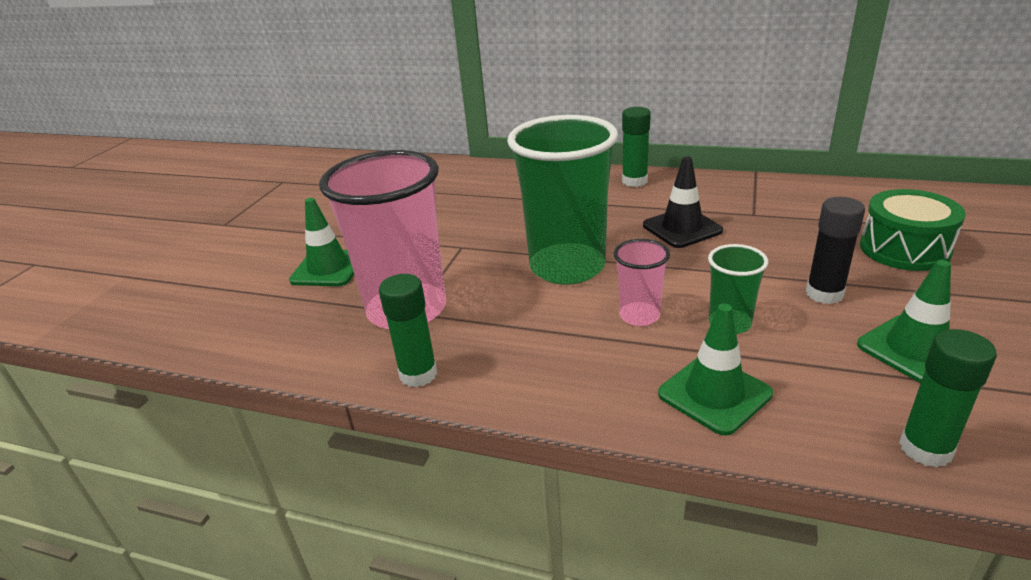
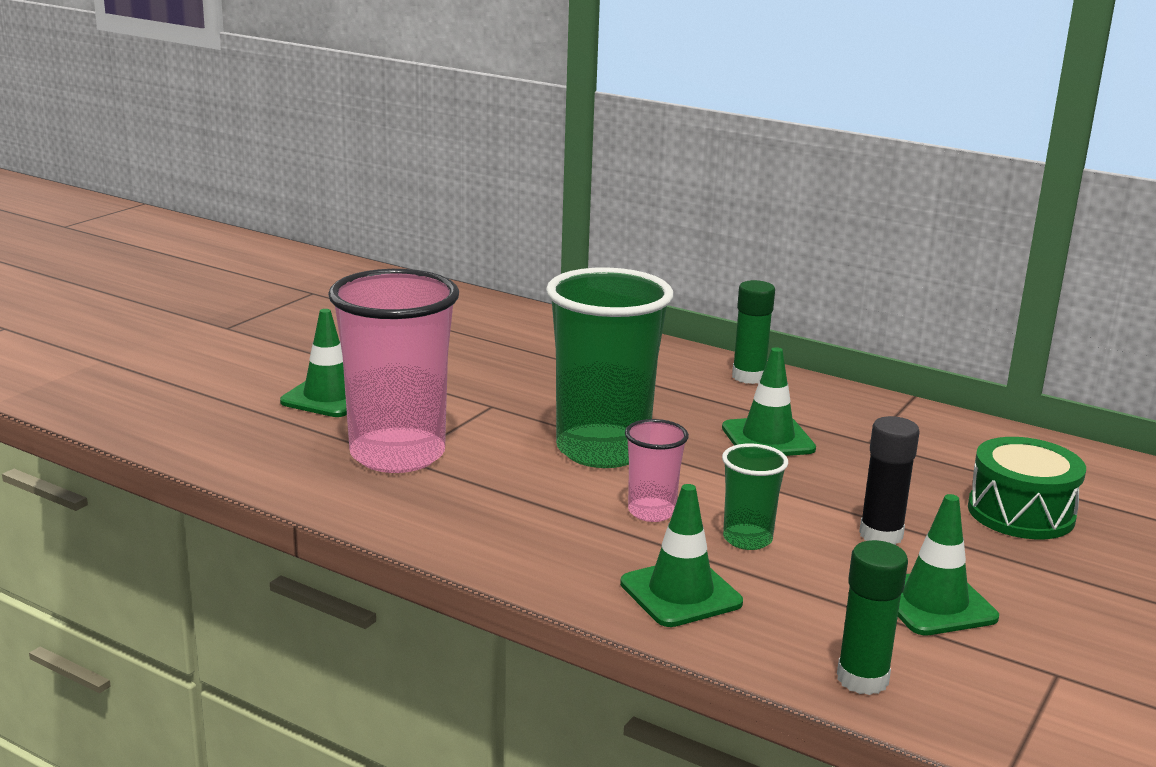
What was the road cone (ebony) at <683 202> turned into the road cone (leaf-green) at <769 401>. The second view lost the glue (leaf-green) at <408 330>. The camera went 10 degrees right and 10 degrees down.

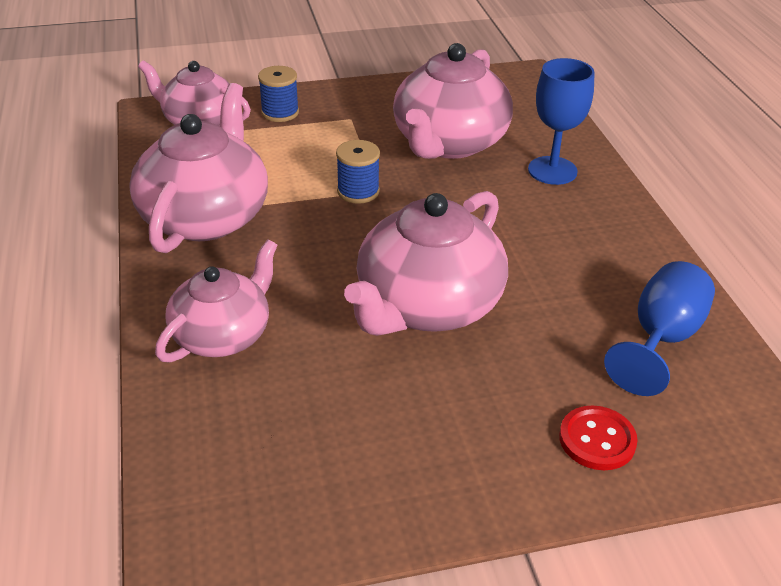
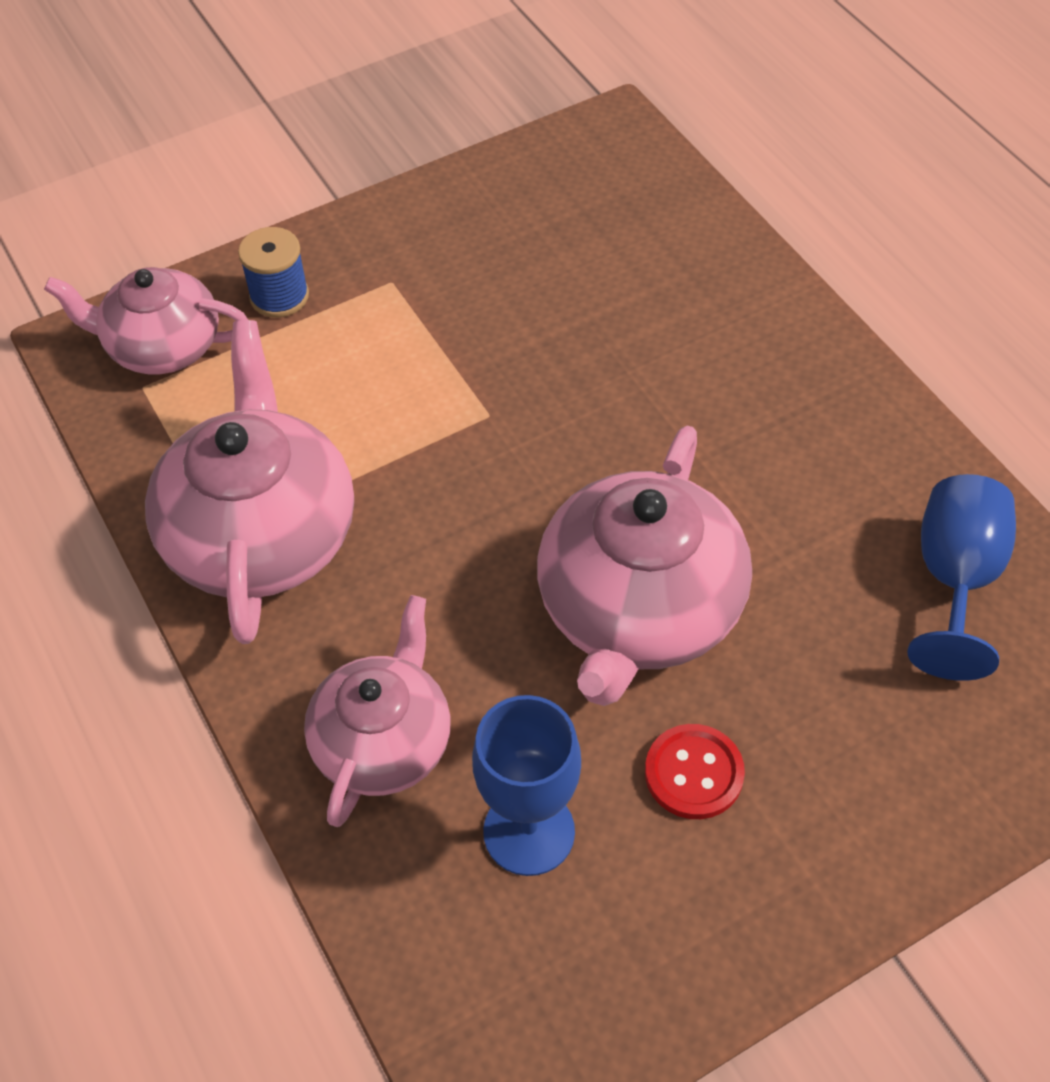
The chalice (royal blue) ended up elsewhere, having gone from <561 121> to <526 785>. The button (red) ended up elsewhere, having gone from <598 437> to <695 771>. The second view lost the bobbin (royal blue) at <358 172>. The second view lost the china teapot (pink) at <453 101>. The camera went 15 degrees left and 15 degrees up.

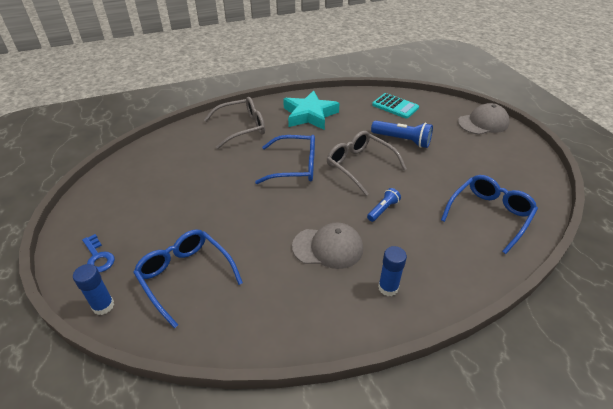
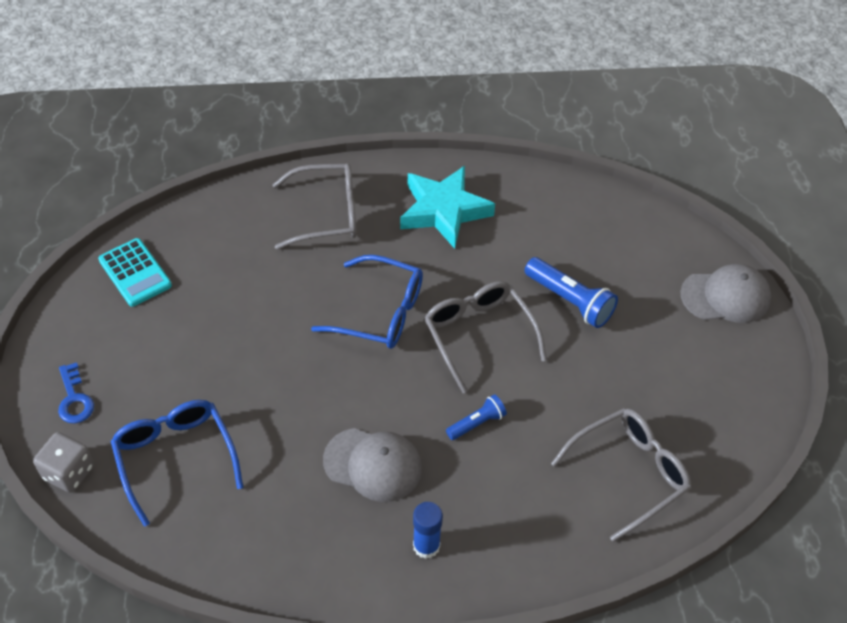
Where the glue (royal blue) stood at <93 289>, the dice (gray) came to stand at <63 462>. The pocket calculator (teal) ended up elsewhere, having gone from <395 106> to <135 272>. What was the glasses (royal blue) at <489 214> turned into the glasses (gray) at <621 475>. The camera went 15 degrees right and 10 degrees up.

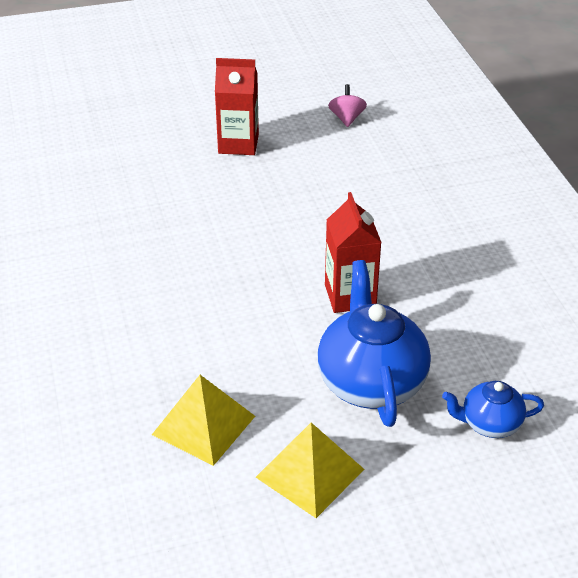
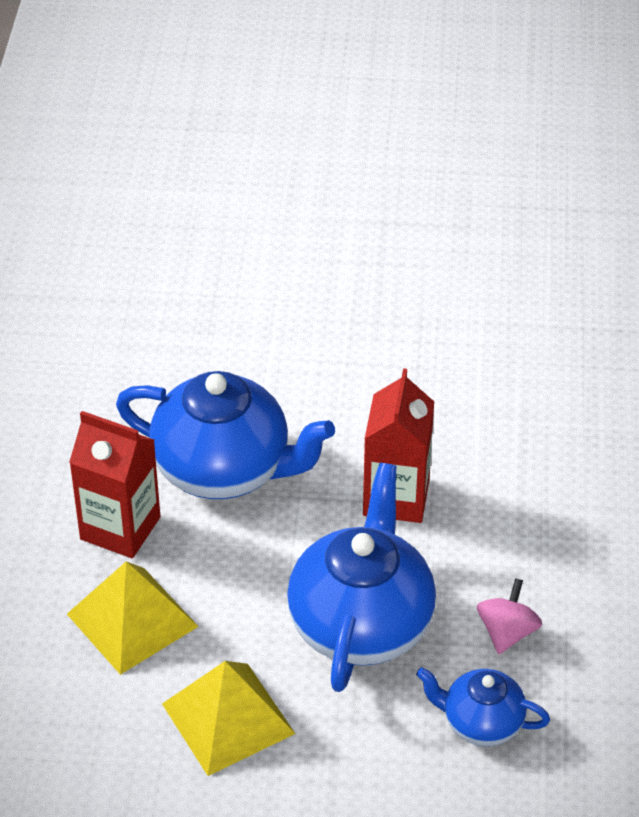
The juice carton (red) ended up elsewhere, having gone from <237 106> to <115 484>. The second view gained the china teapot (royal blue) at <225 435>. The spinning top (pink) ended up elsewhere, having gone from <347 105> to <509 616>. The camera went 20 degrees right and 5 degrees up.

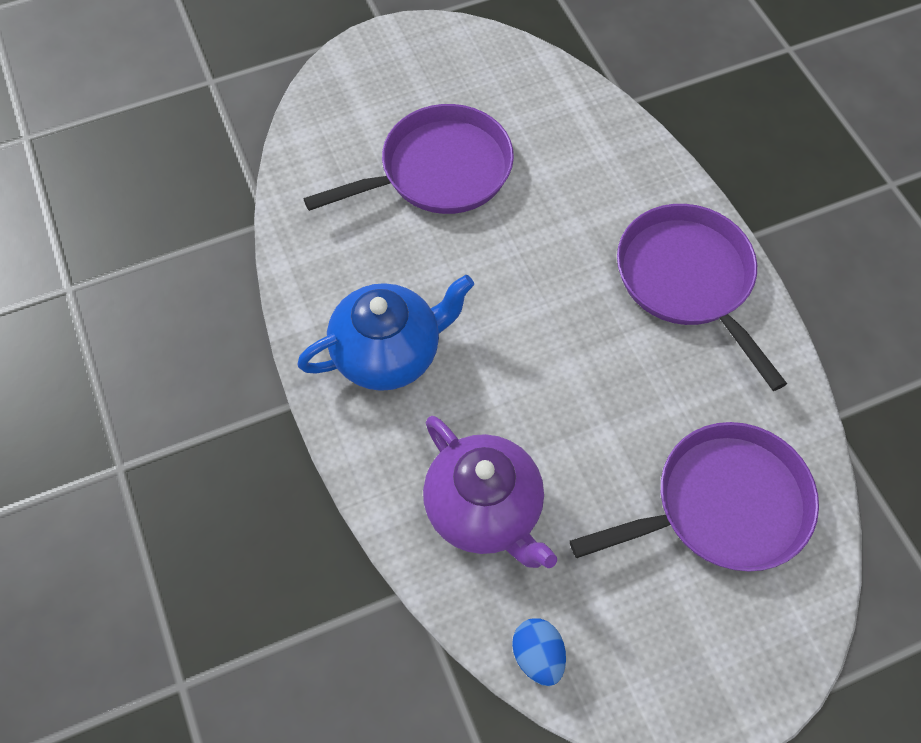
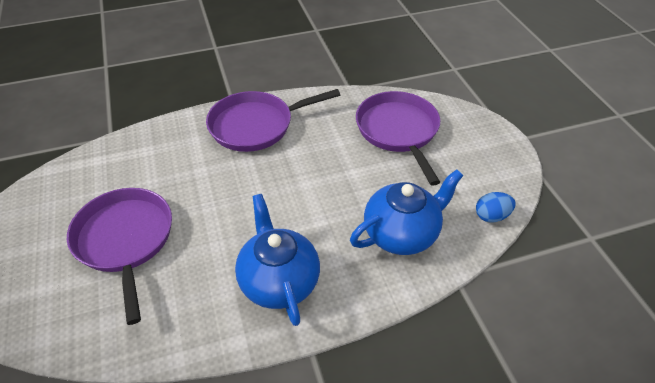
What was the china teapot (violet) at <490 492> turned into the china teapot (royal blue) at <406 212>. The camera went 85 degrees left and 15 degrees down.

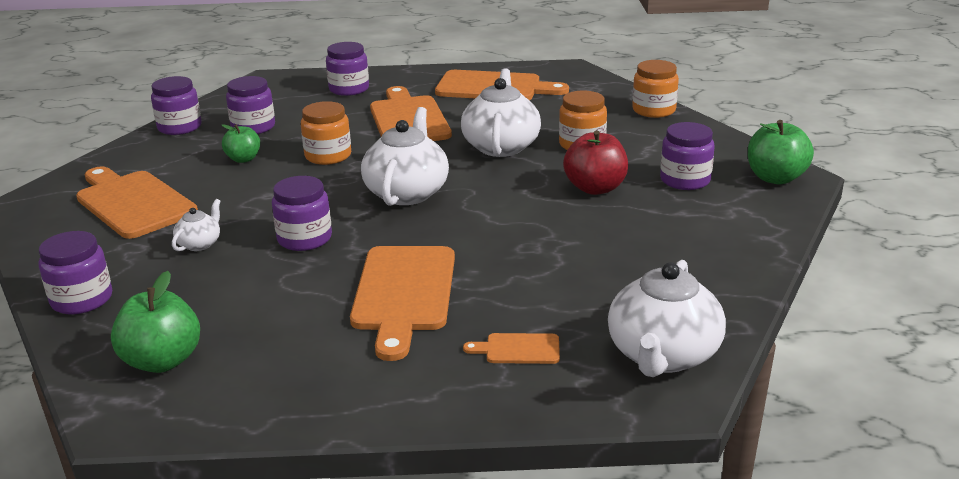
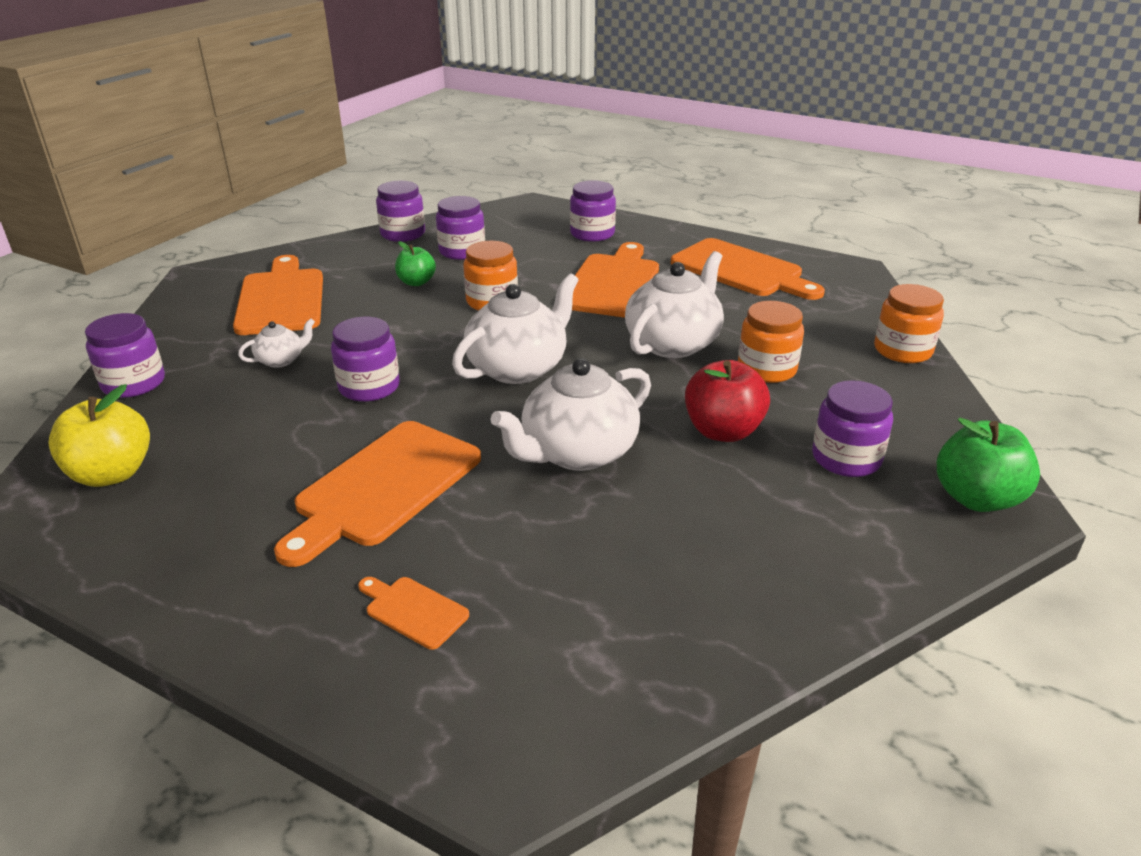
What was the apple (leaf-green) at <155 322> turned into the apple (yellow) at <99 435>. The china teapot (snow-white) ended up elsewhere, having gone from <667 318> to <571 414>. The camera went 30 degrees right and 5 degrees up.

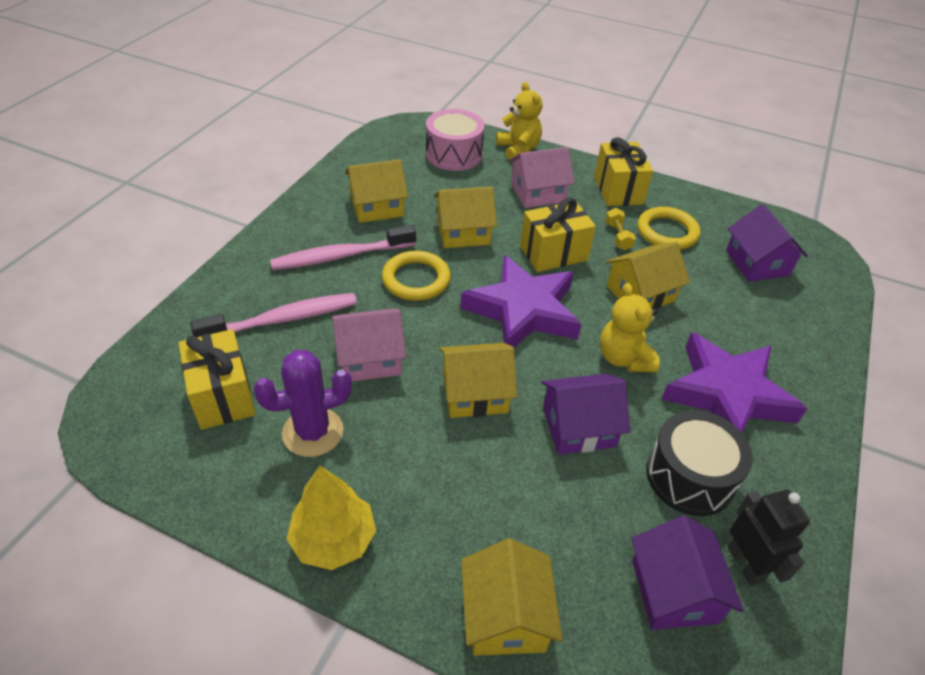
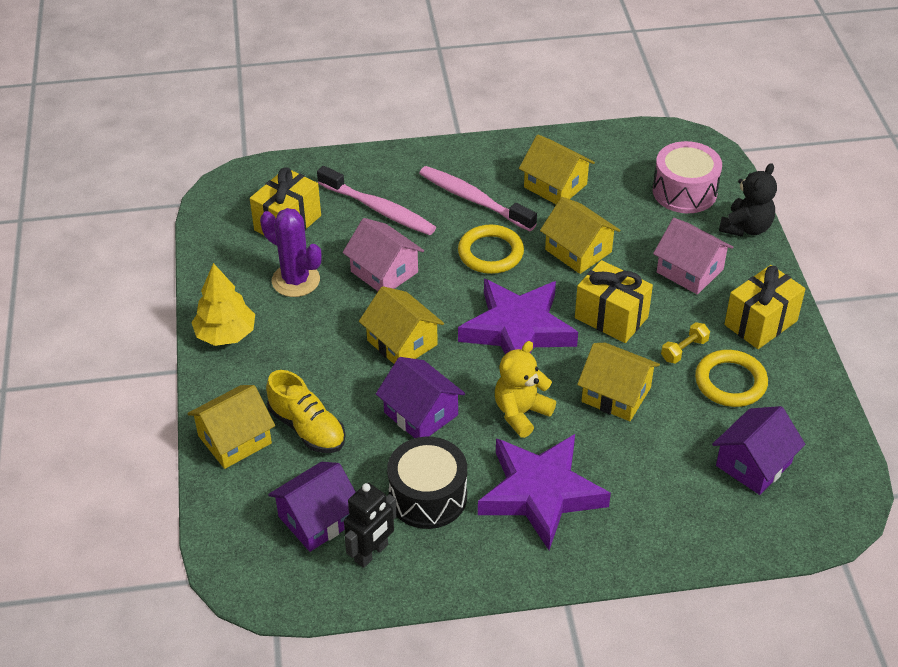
The second view gained the lace-up shoe (yellow) at <305 411>. What was the stuffed bear (yellow) at <519 121> turned into the stuffed bear (ebony) at <748 200>. The camera went 60 degrees right and 0 degrees up.

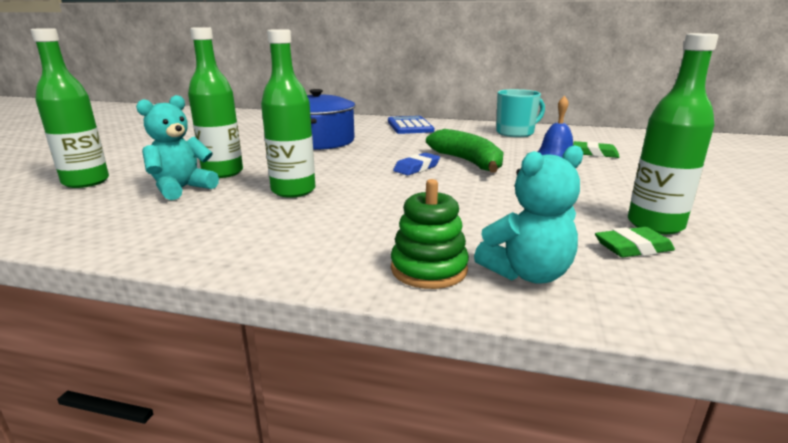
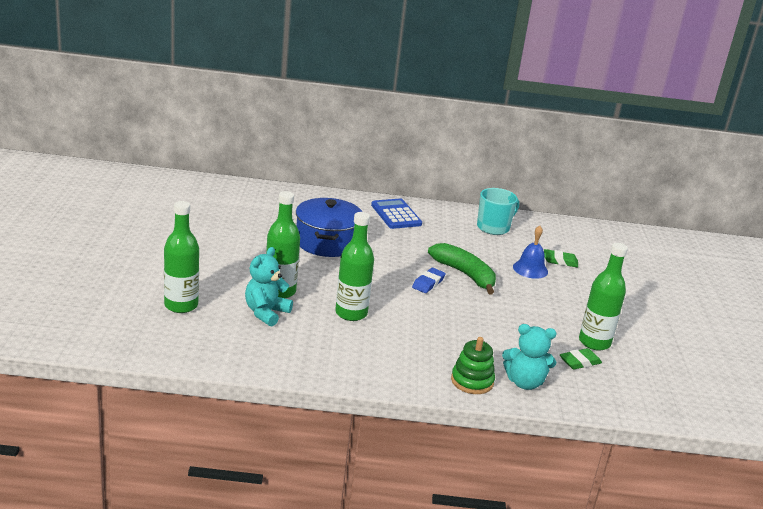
The stuffed bear (teal) at <528 214> ended up facing another way, 45 degrees clockwise from before. The camera went 15 degrees left and 5 degrees up.

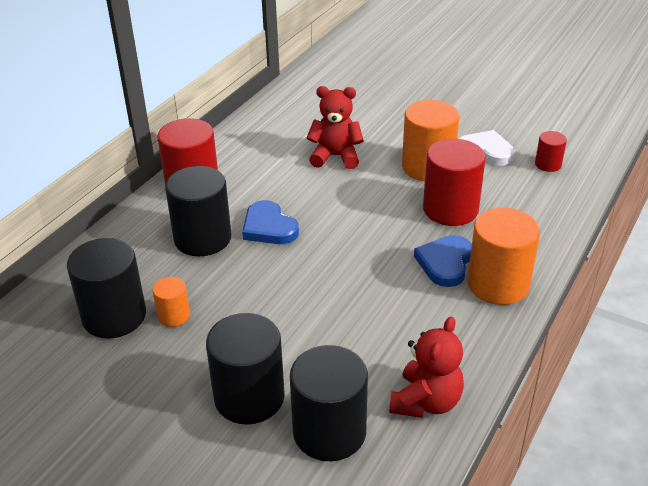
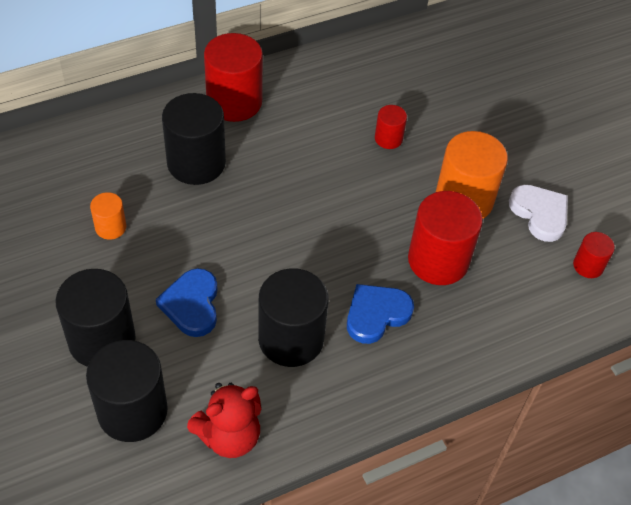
The heart (royal blue) ended up elsewhere, having gone from <270 222> to <187 302>. The solid cylinder (ebony) ended up elsewhere, having gone from <106 288> to <293 317>. Where the stuffed bear (red) stood at <335 127>, the solid cylinder (red) came to stand at <391 127>. The second view lost the solid cylinder (orange-coloured) at <503 256>. The camera went 30 degrees right and 15 degrees up.

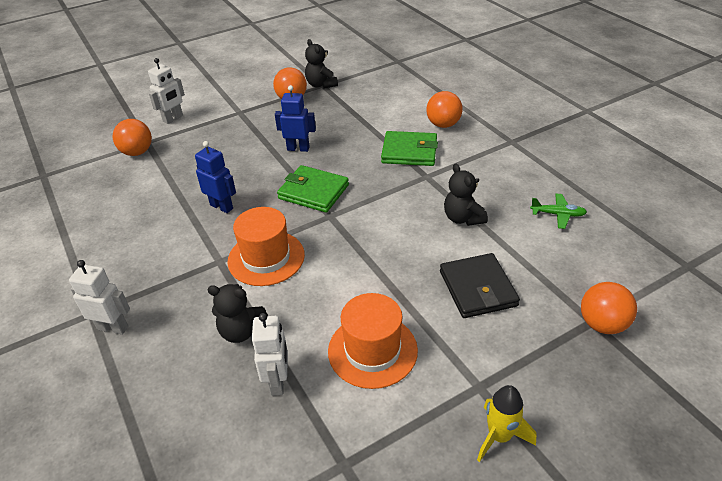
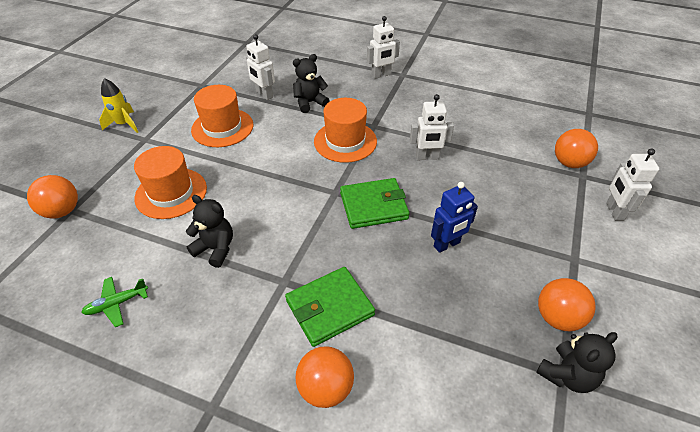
Where the wallet (ebony) stood at <480 285>, the hat (orange-coloured) came to stand at <170 182>. What was the toy robot (royal blue) at <215 177> turned into the toy robot (snow-white) at <432 127>. The stuffed bear (ebony) at <321 64> ended up facing another way, 120 degrees clockwise from before. The camera went 140 degrees right and 5 degrees up.

